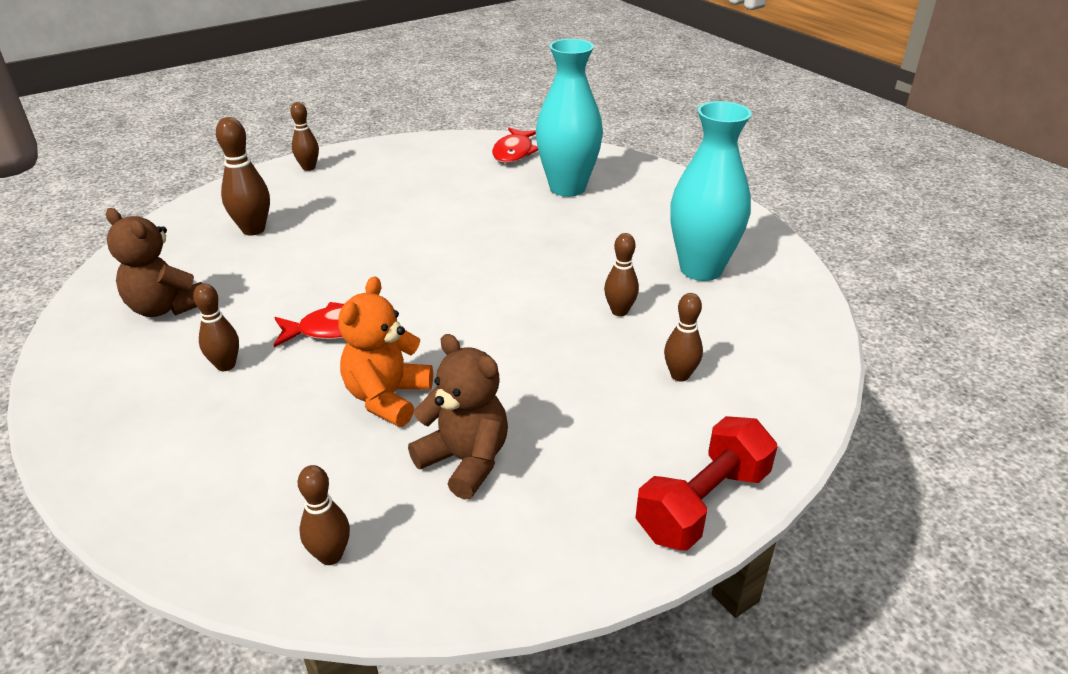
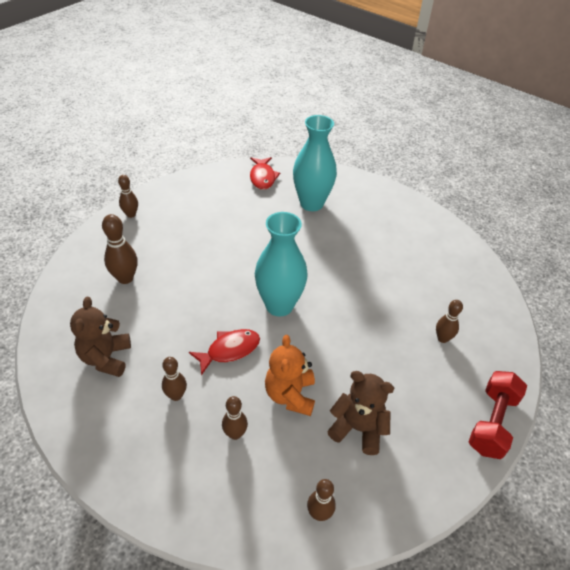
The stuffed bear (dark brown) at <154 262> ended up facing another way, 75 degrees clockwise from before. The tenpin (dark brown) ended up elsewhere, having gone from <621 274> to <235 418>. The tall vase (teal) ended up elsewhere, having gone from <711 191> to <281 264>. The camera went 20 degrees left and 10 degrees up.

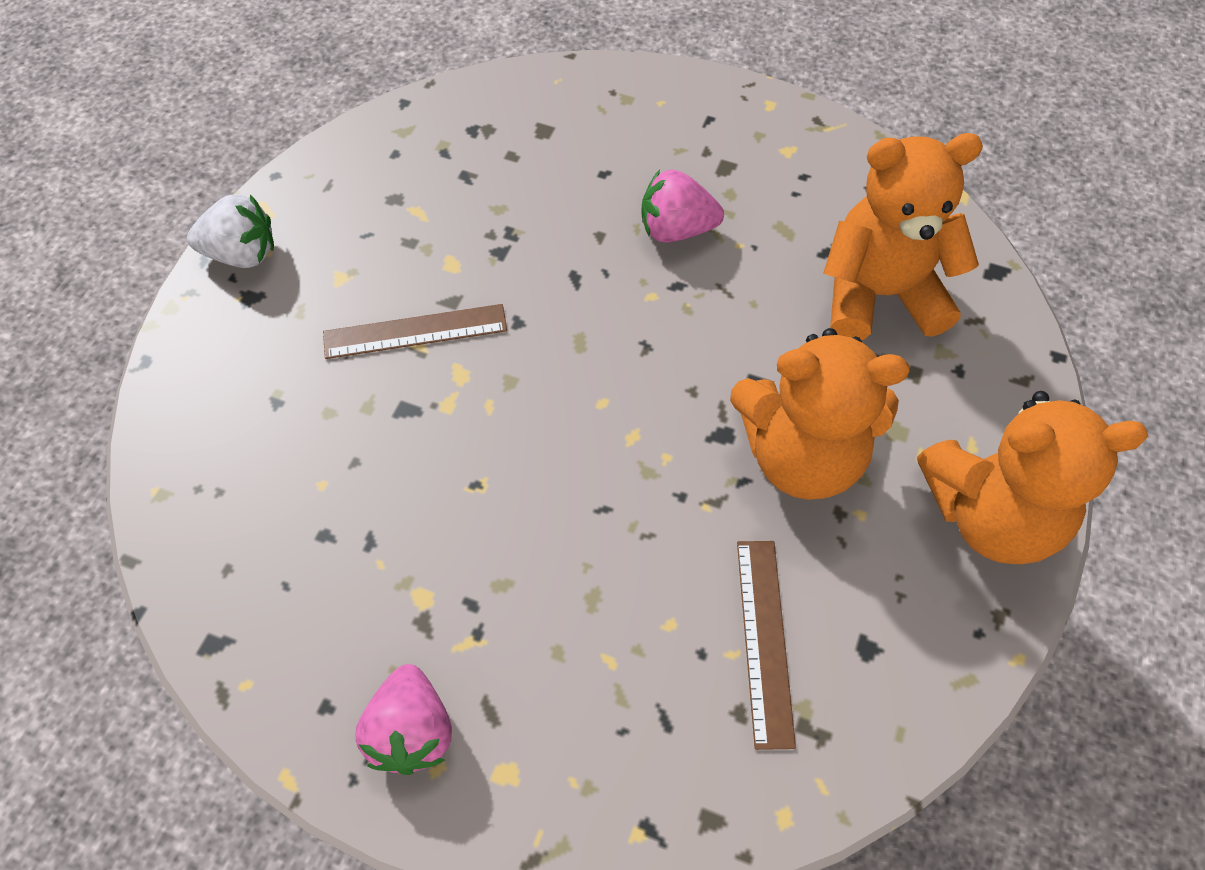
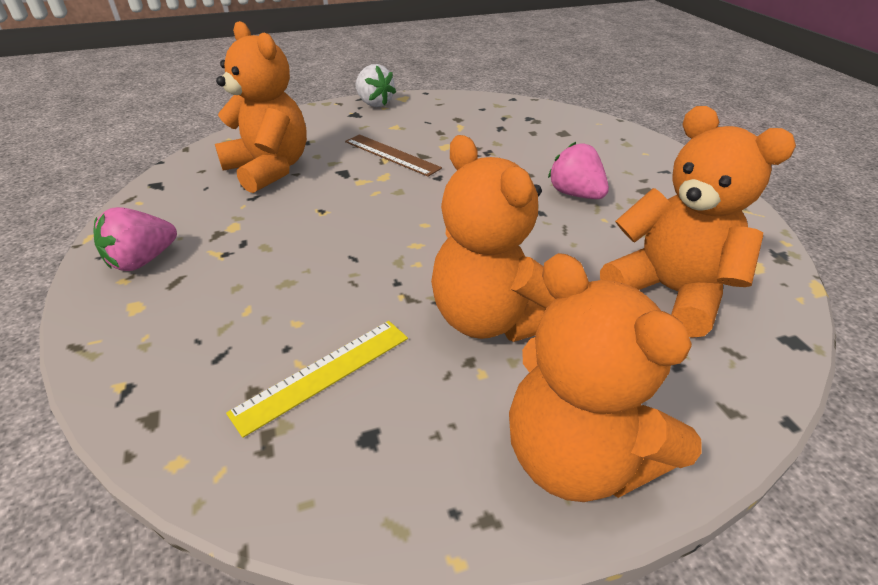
The second view gained the stuffed bear (orange-coloured) at <261 107>. What was the ruler (dark brown) at <766 645> turned into the ruler (yellow) at <317 379>. The camera went 50 degrees right and 20 degrees down.

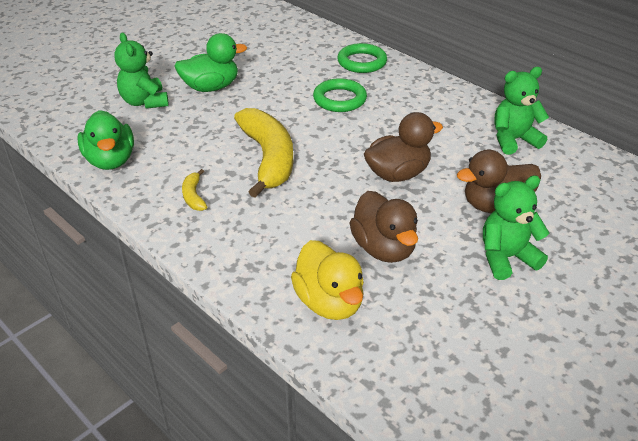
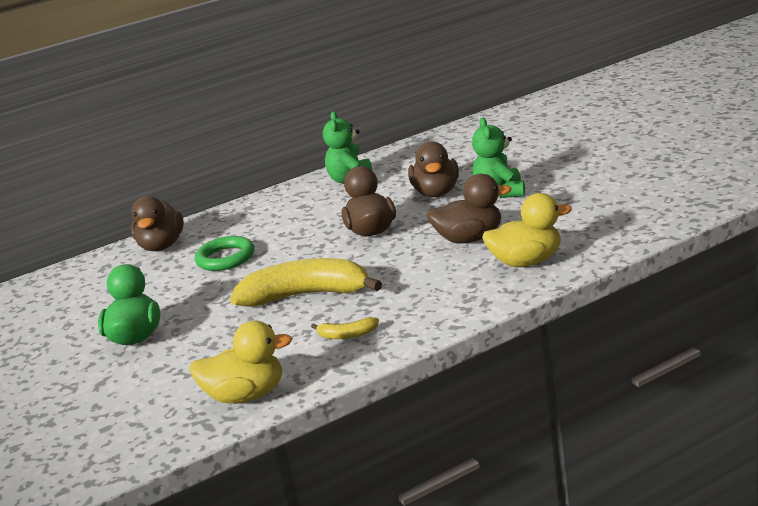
Where the ring (leaf-green) stood at <362 58>, the duck (dark brown) came to stand at <157 223>. What was the duck (leaf-green) at <106 140> turned into the duck (yellow) at <240 362>. The second view lost the stuffed bear (leaf-green) at <141 70>. The camera went 70 degrees left and 15 degrees down.

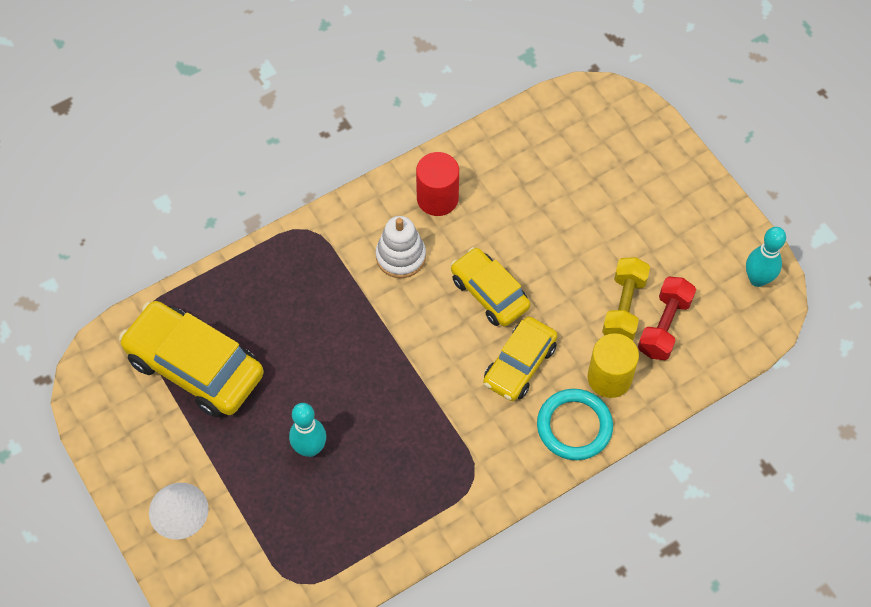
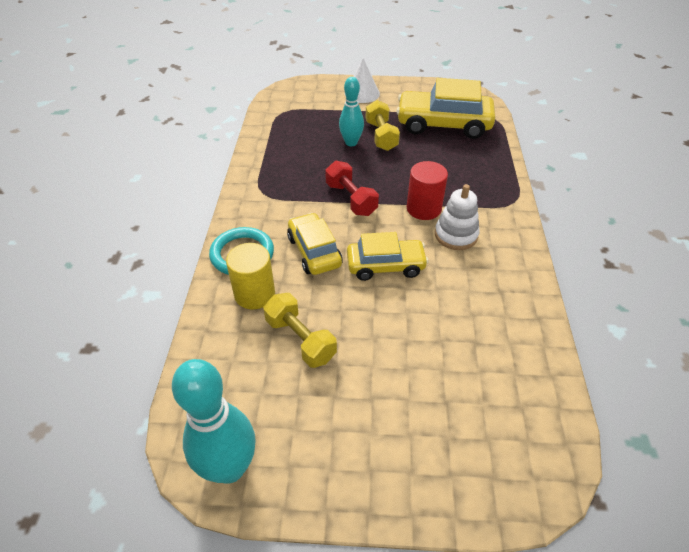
The size of the tenpin (teal) at <766 257> changed by a factor of 1.56. The dumbbell (red) ended up elsewhere, having gone from <667 318> to <352 188>. The second view gained the dumbbell (yellow) at <383 125>. The toy car (yellow) at <191 359> ended up facing another way, 150 degrees counterclockwise from before. The solid cylinder (red) ended up elsewhere, having gone from <437 184> to <427 190>. The camera went 125 degrees right and 15 degrees down.

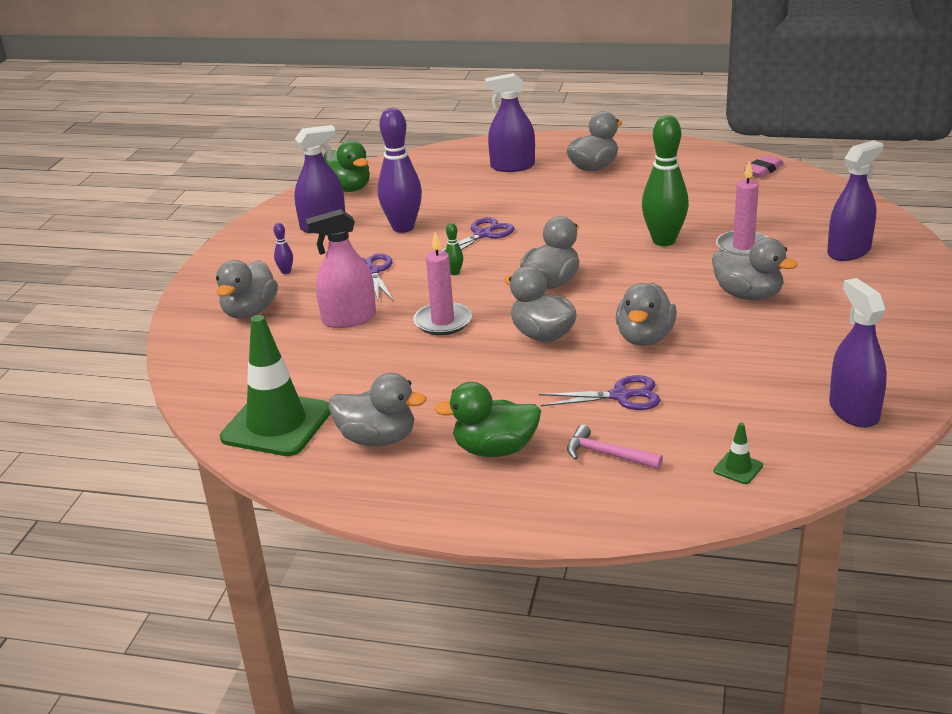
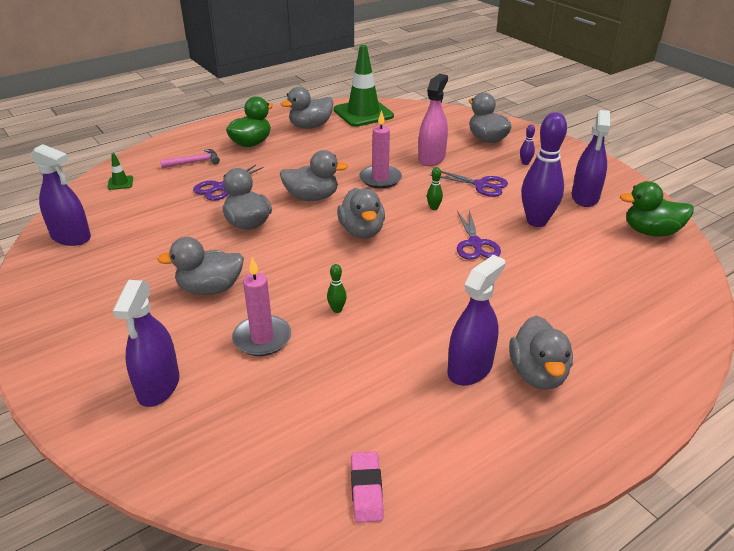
The size of the tenpin (leaf-green) at <665 180> changed by a factor of 0.41. The spray cleaner (violet) ended up elsewhere, having gone from <510 122> to <476 320>. The camera went 130 degrees right and 5 degrees up.

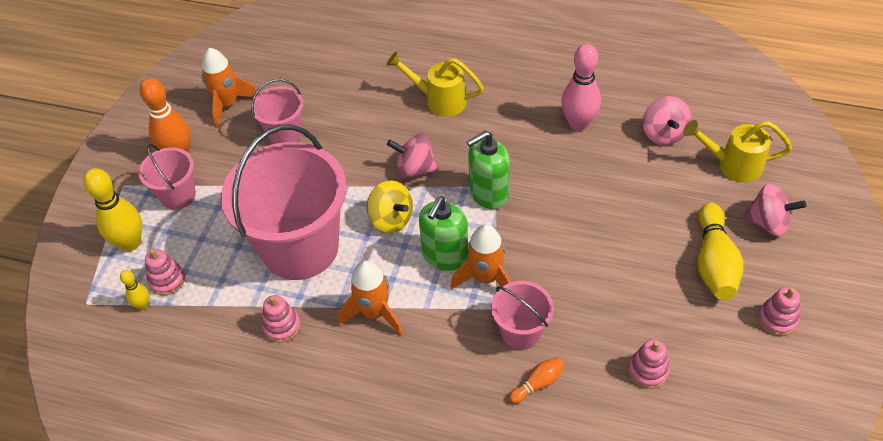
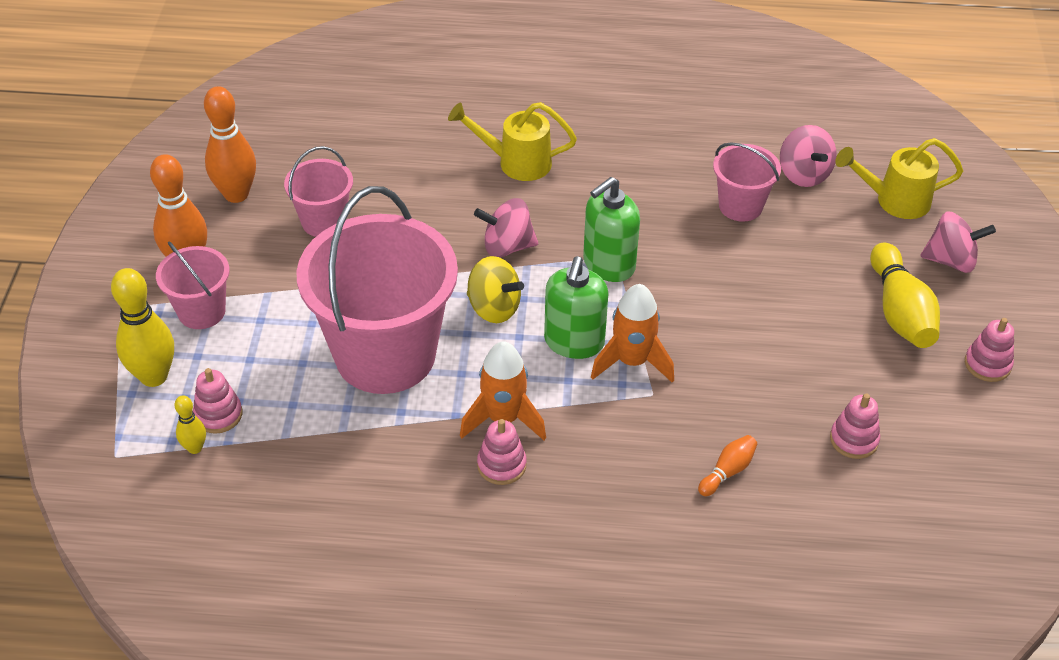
Where the spaceship (orange-coloured) stood at <230 88>, the tenpin (orange-coloured) came to stand at <230 144>. The ring stacker (pink) ended up elsewhere, having gone from <281 319> to <502 452>. The bucket (pink) ended up elsewhere, having gone from <522 315> to <747 182>. The second view lost the tenpin (pink) at <581 87>. The camera went 15 degrees left and 5 degrees down.

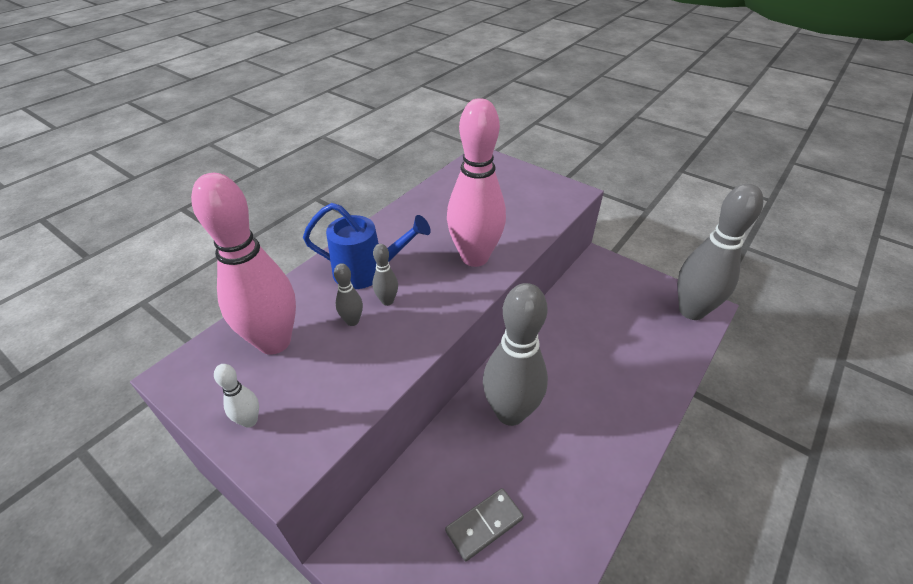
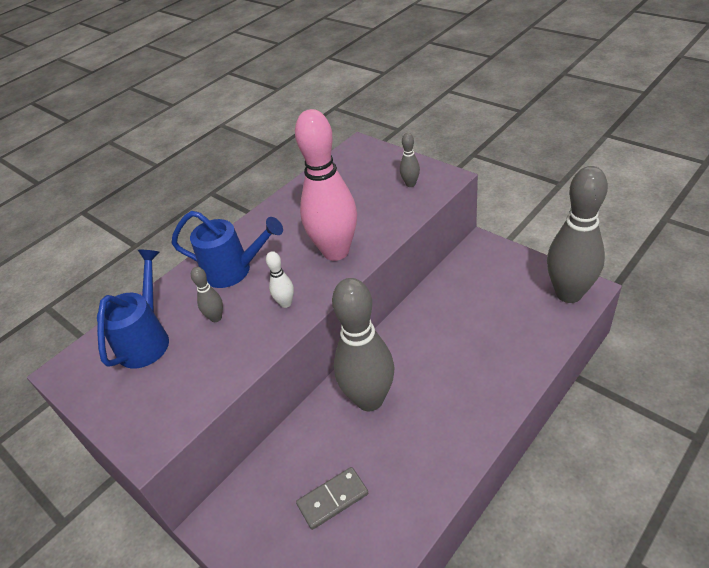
Where the tenpin (pink) stood at <243 264>, the watering can (royal blue) came to stand at <133 309>. The tenpin (snow-white) ended up elsewhere, having gone from <236 396> to <280 279>. The tenpin (gray) ended up elsewhere, having gone from <385 275> to <410 160>. The camera went 10 degrees right and 0 degrees up.

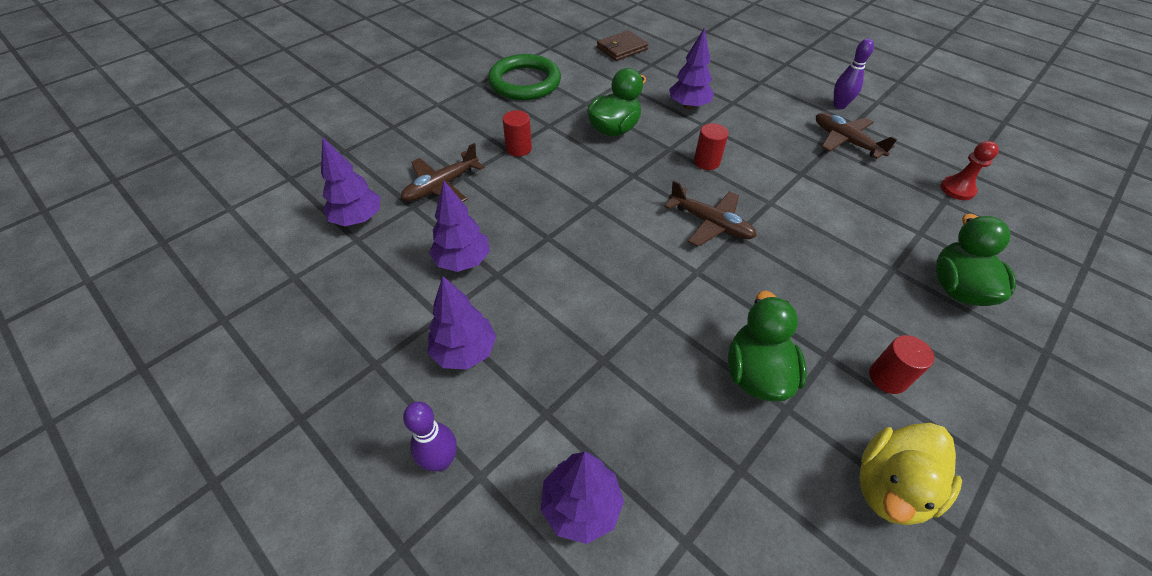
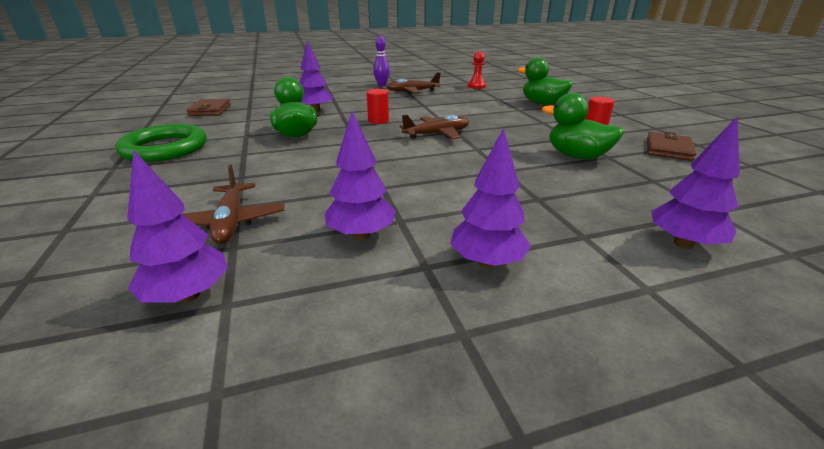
Where the duck (yellow) stood at <910 474>, the wallet (dark brown) came to stand at <671 146>. The second view lost the tenpin (violet) at <430 436>. The second view lost the solid cylinder (red) at <517 133>. The camera went 60 degrees left and 20 degrees down.

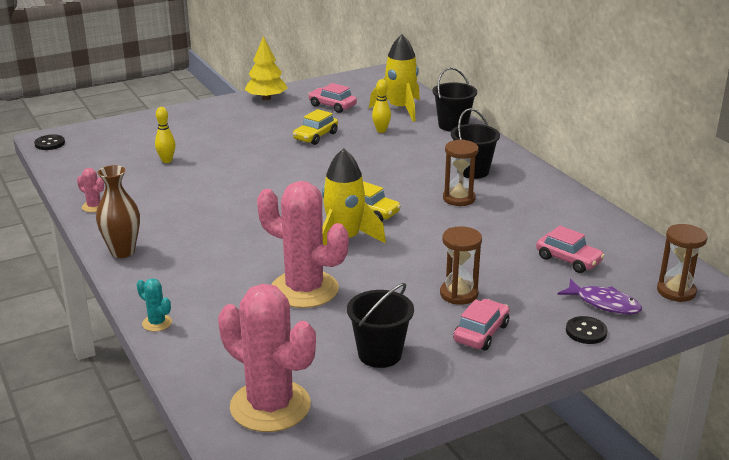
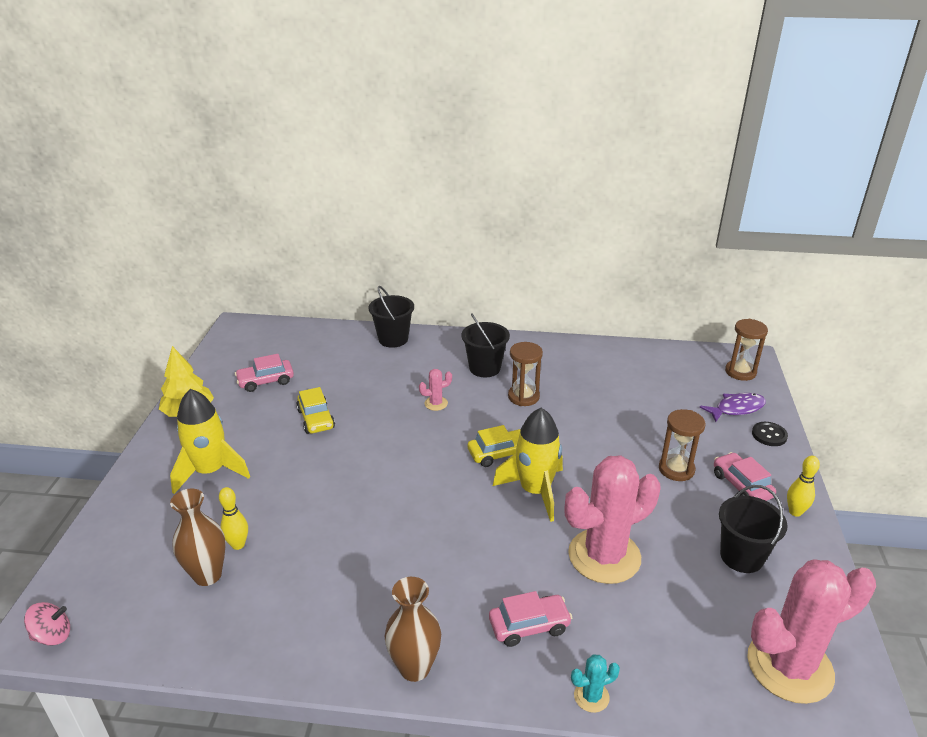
Where the button (ebony) stood at <49 142>, the spinning top (pink) came to stand at <47 624>. The spaceship (yellow) ended up elsewhere, having gone from <394 78> to <210 441>. The second view gained the tall vase (dark brown) at <198 537>. The cactus (pink) ended up elsewhere, having gone from <90 190> to <435 390>. The toy car (pink) ended up elsewhere, having gone from <570 249> to <530 619>. The tenpin (yellow) ended up elsewhere, having gone from <381 106> to <803 486>. The camera went 55 degrees left and 5 degrees up.

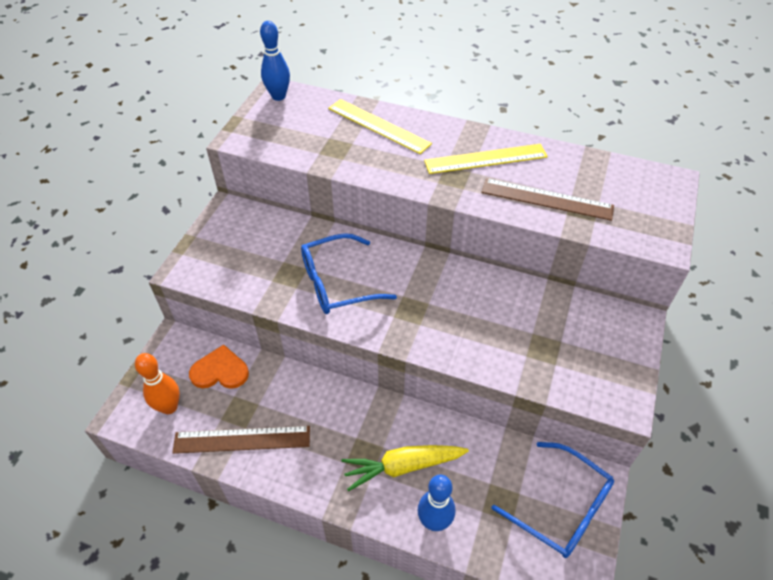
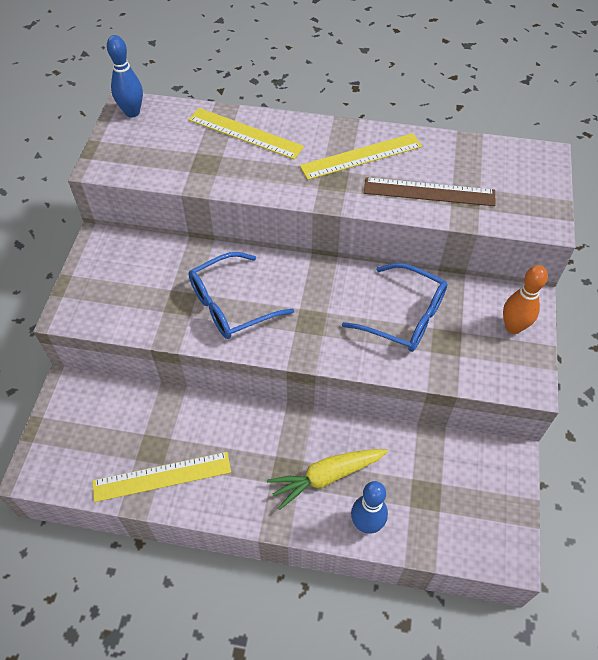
What was the ruler (dark brown) at <241 440> turned into the ruler (yellow) at <161 477>. The glasses (royal blue) ended up elsewhere, having gone from <553 500> to <395 307>. The tenpin (orange-coloured) ended up elsewhere, having gone from <157 383> to <525 299>. The second view lost the heart (orange-coloured) at <219 367>. The camera went 10 degrees left and 5 degrees up.

